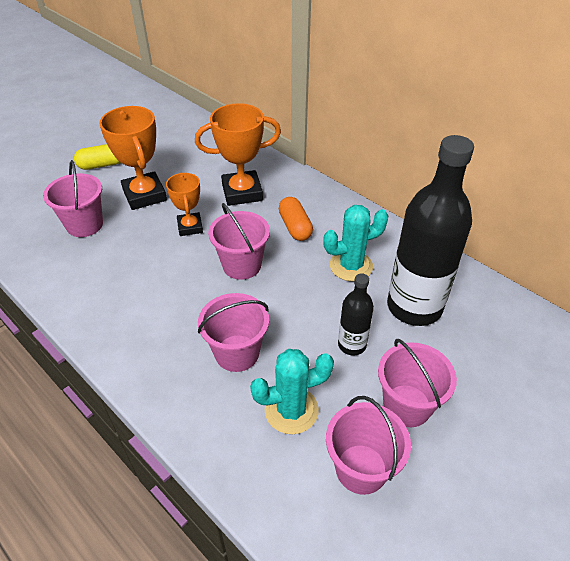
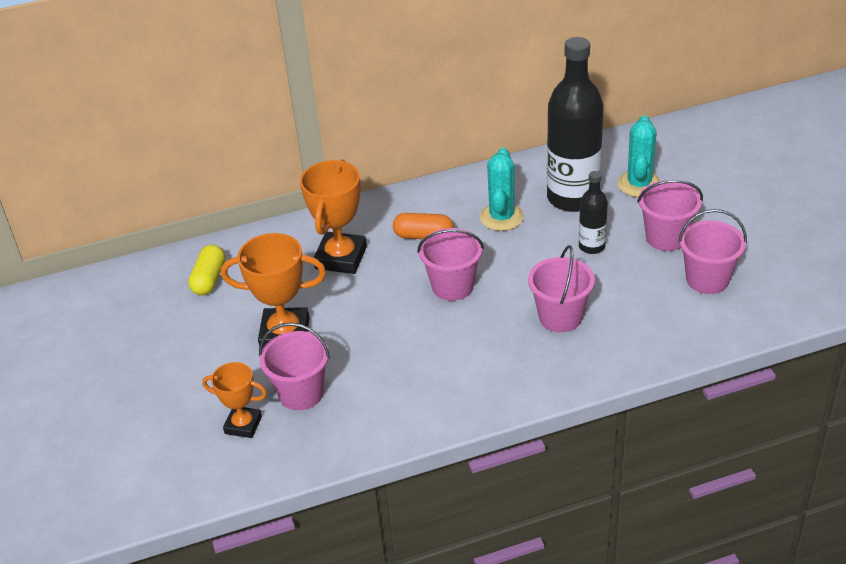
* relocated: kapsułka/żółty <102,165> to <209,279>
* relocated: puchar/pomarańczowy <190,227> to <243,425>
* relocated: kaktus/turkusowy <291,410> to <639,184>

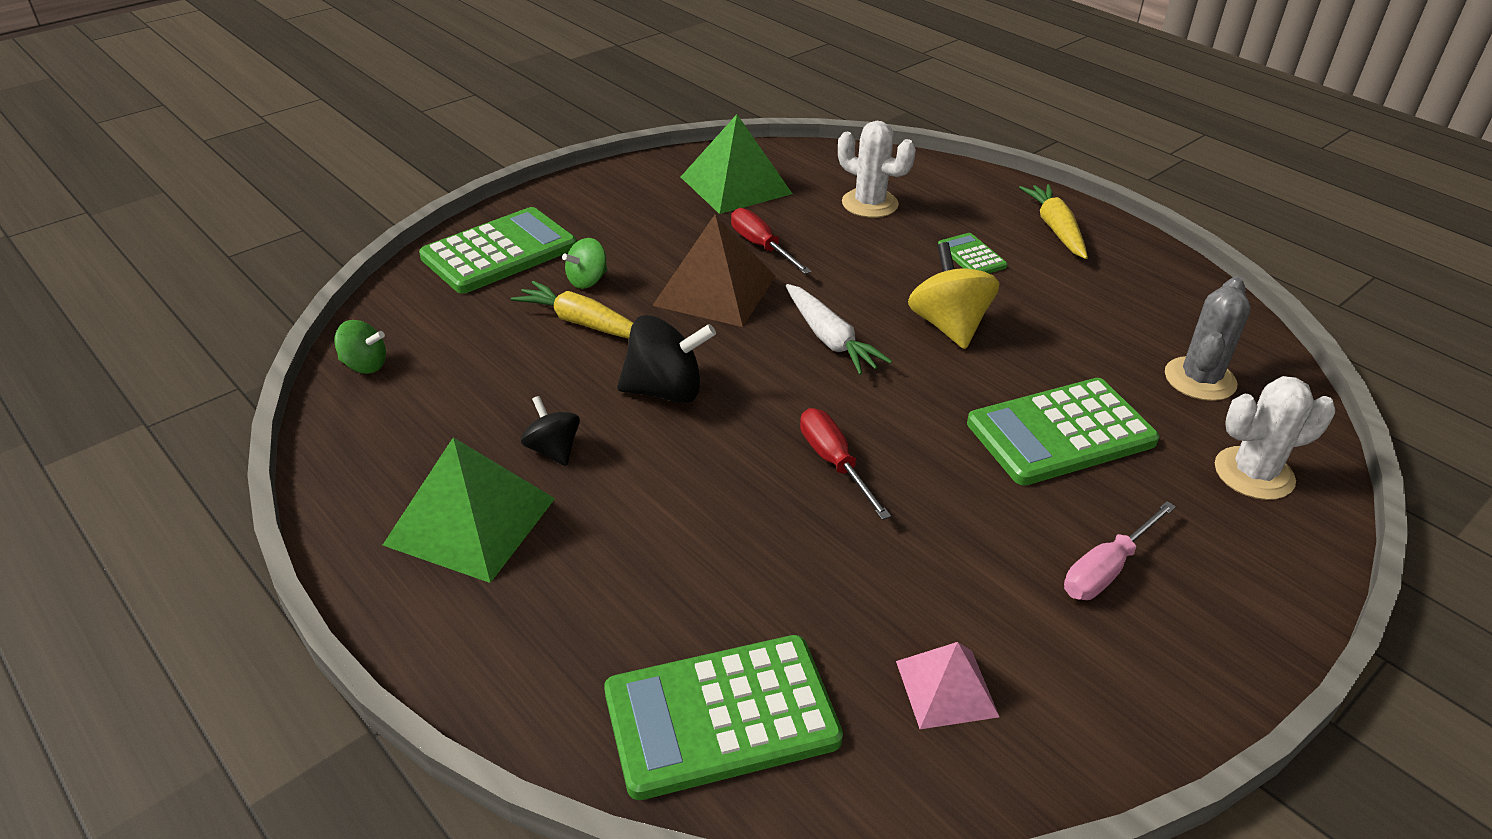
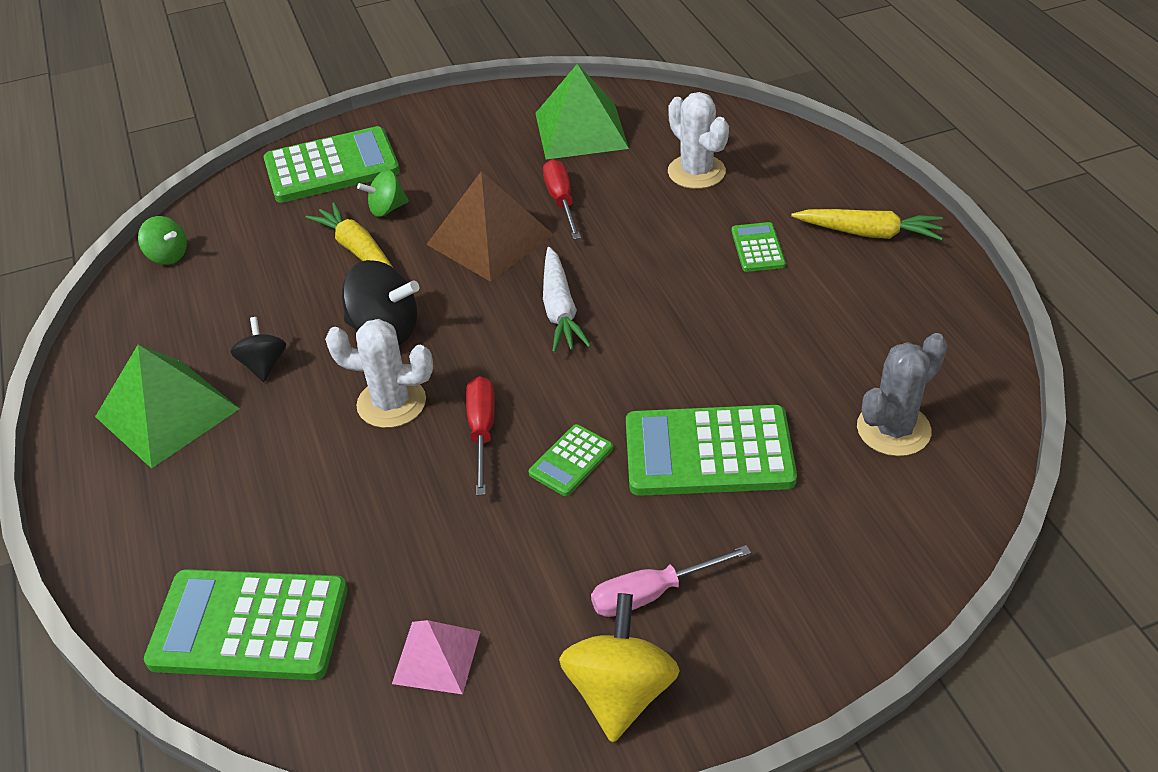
* spun: marchewka/żółty <1055,229> = <868,233> 90 degrees clockwise
* relocated: bączek/żółty <948,326> to <620,692>
* relocated: kaktus/biały <1254,473> to <391,403>
* appeared: kalkulator/zielony <571,461>

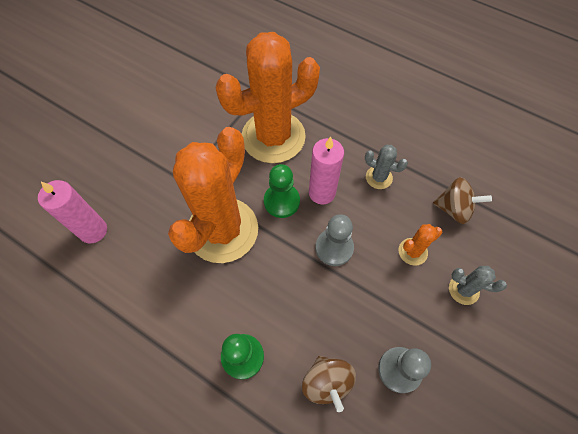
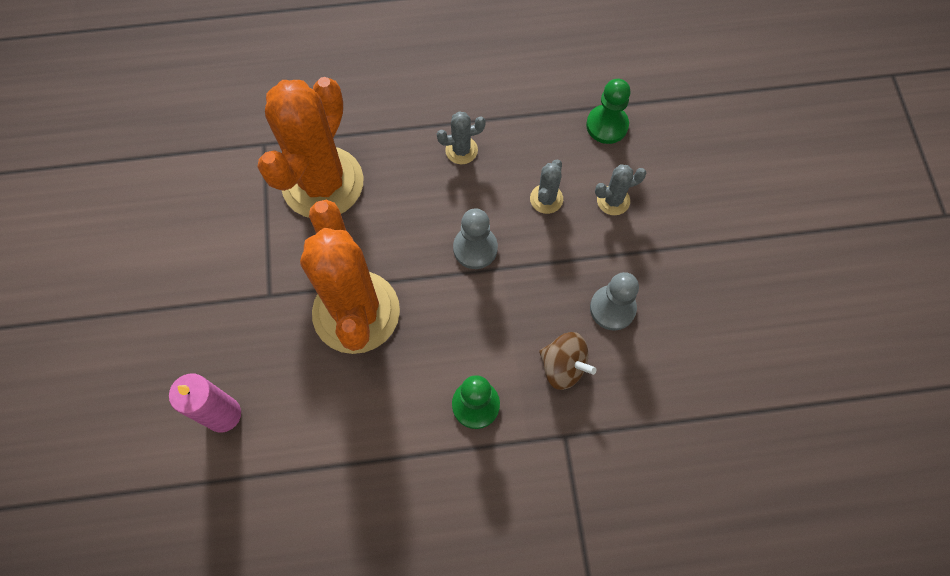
* missing: świeca/różowy <322,193>
* relocated: pionek/zielony <281,201> to <607,125>
* missing: bączek/brązowy <454,209>
* colour: kaktus/pomarańczowy <412,251> to kaktus/szary <546,199>

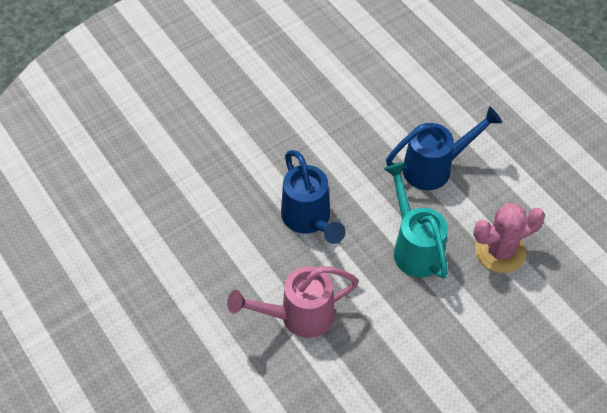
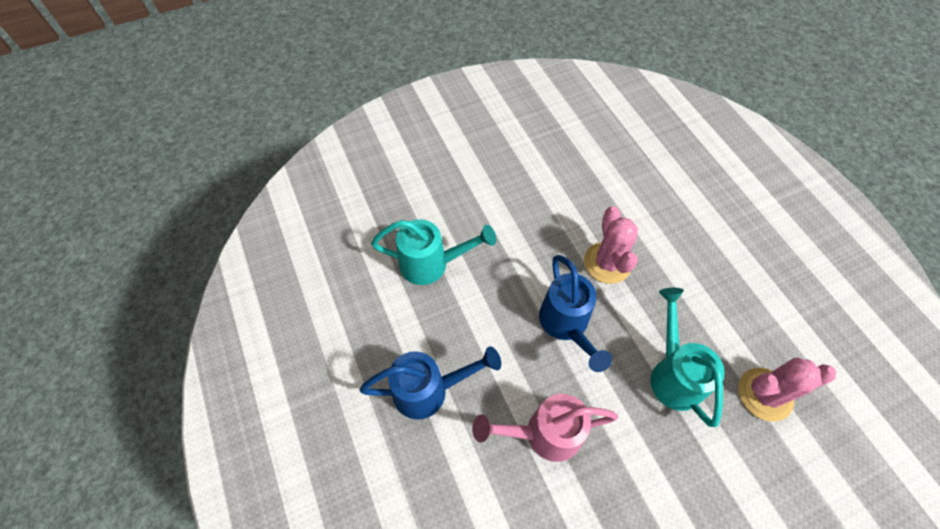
* relocated: konewka/niebieski <435,167> to <430,390>
* appeared: kaktus/różowy <607,263>
* appeared: konewka/turkusowy <432,264>

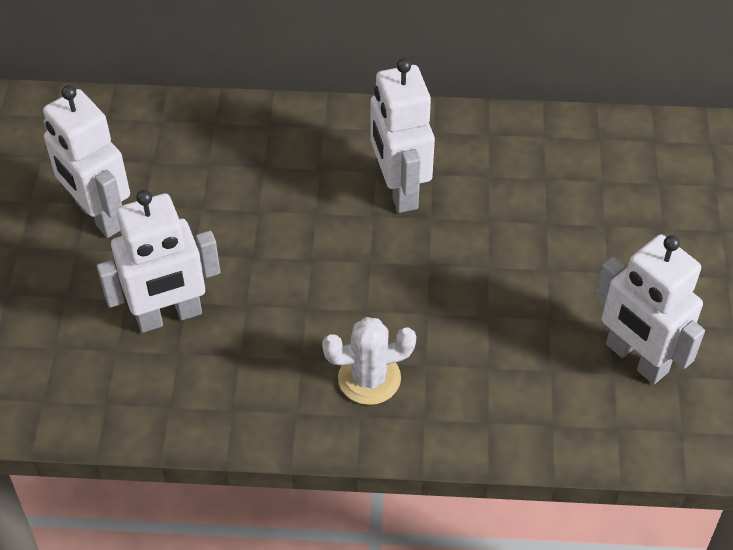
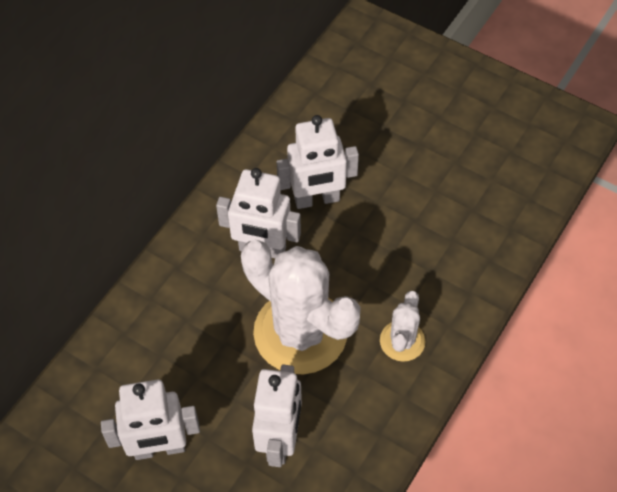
* relocated: robot/biały <636,359> to <317,199>
* appeared: kaktus/biały <300,332>

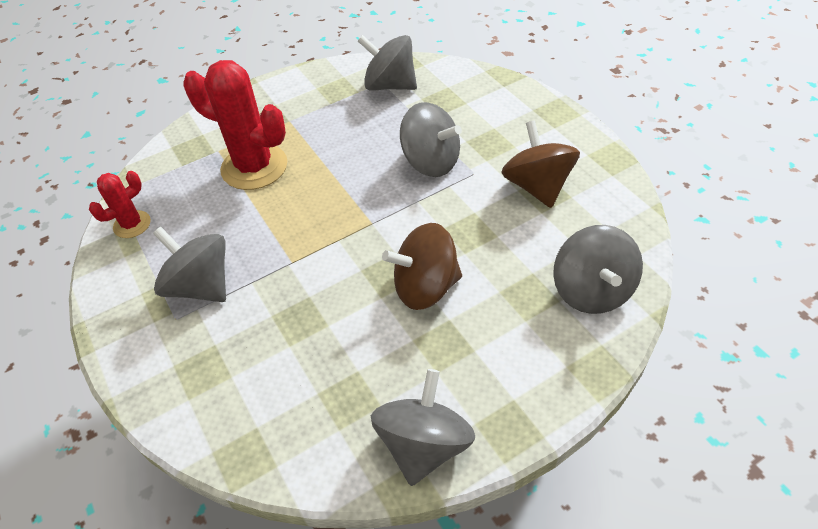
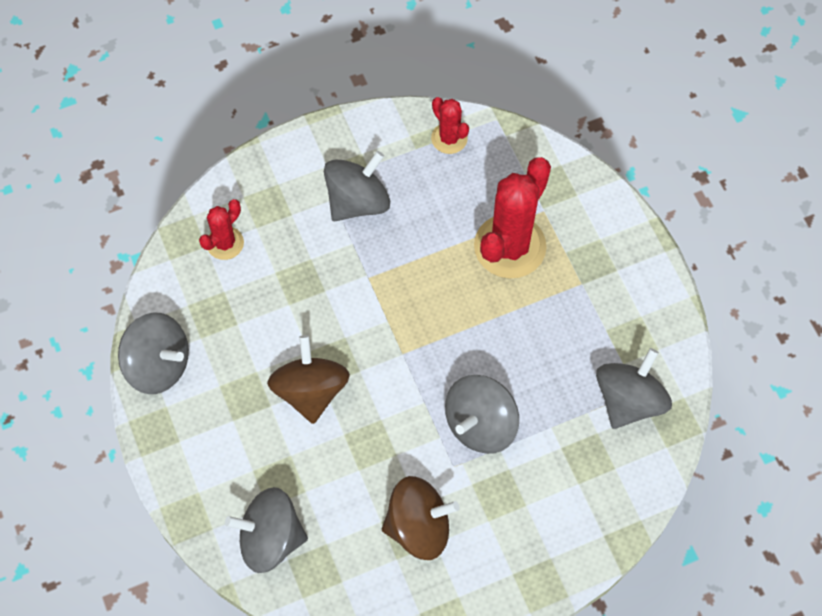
* appeared: kaktus/czerwony <225,243>

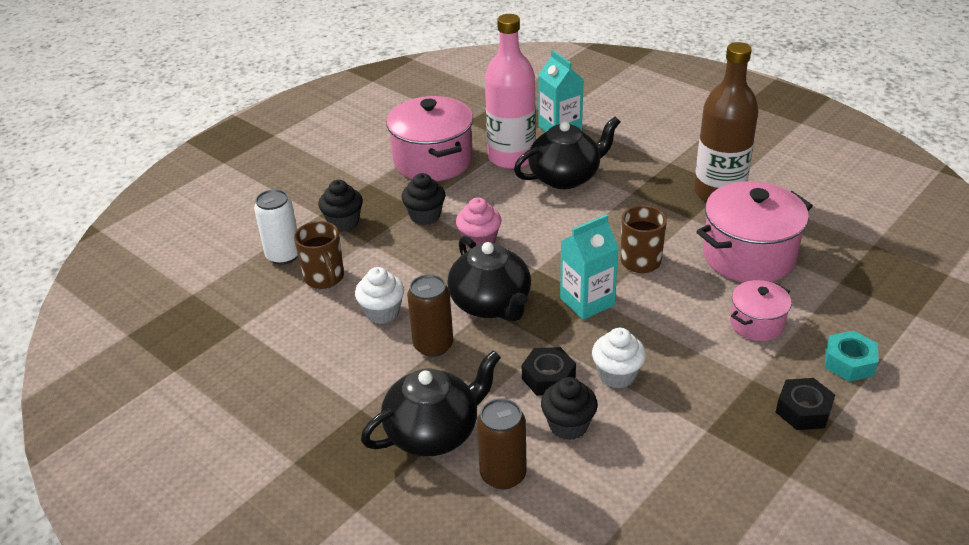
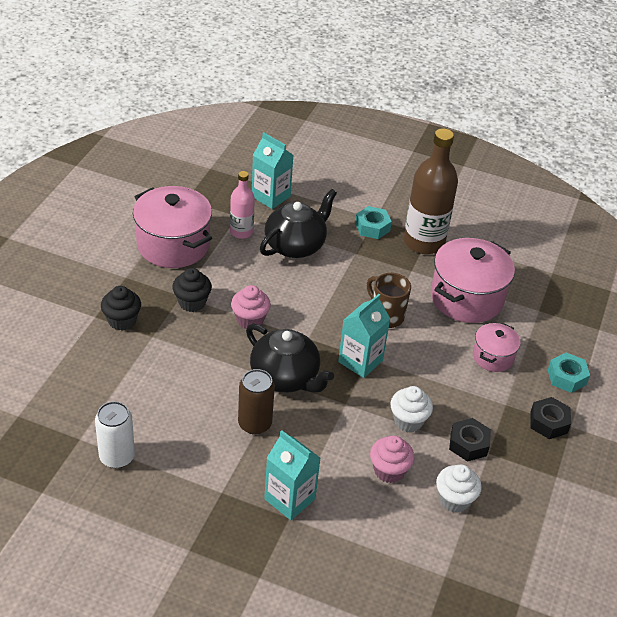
* size: butelka/różowy <511,157> = <241,232> x0.55
* relocated: puszka/biały <283,255> to <117,457>
* missing: kubek/brązowy <324,278>
* relocated: muffinka/biały <382,312> to <454,500>
* relocated: nakrętka/czarny <548,377> to <468,444>
* exchanged: imbryk/czarny <434,432> to karton mleka/turkusowy <289,499>
* colour: muffinka/czarny <568,425> to muffinka/różowy <389,471>
* missing: puszka/brązowy <503,474>
* appeared: nakrętka/turkusowy <372,227>

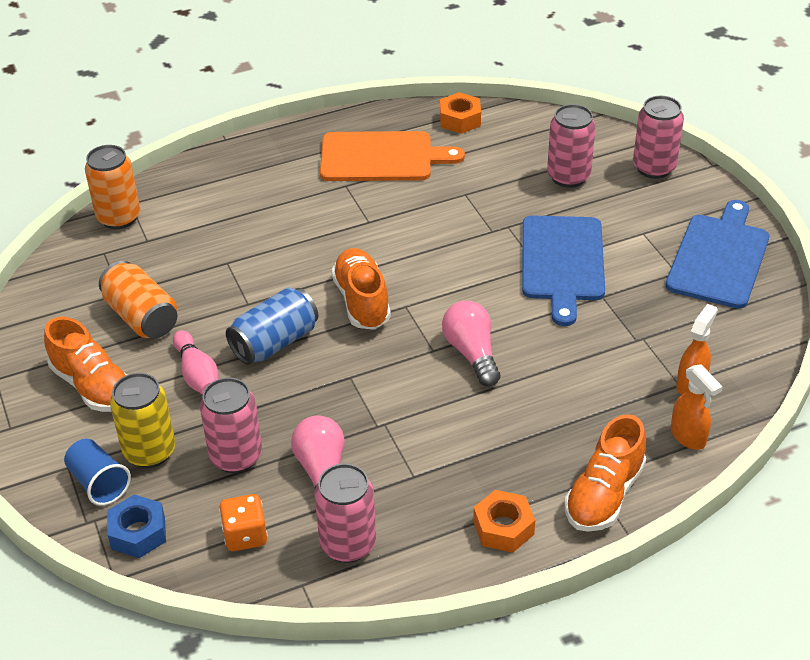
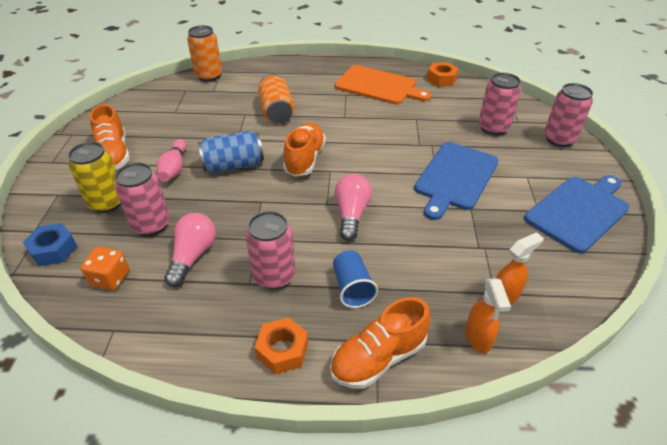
* relocated: puszka/pomarańczowy <142,317> to <277,111>
* relocated: szklanka/niebieski <99,483> to <352,288>
* relocated: puszka/różowy <348,544> to <274,276>

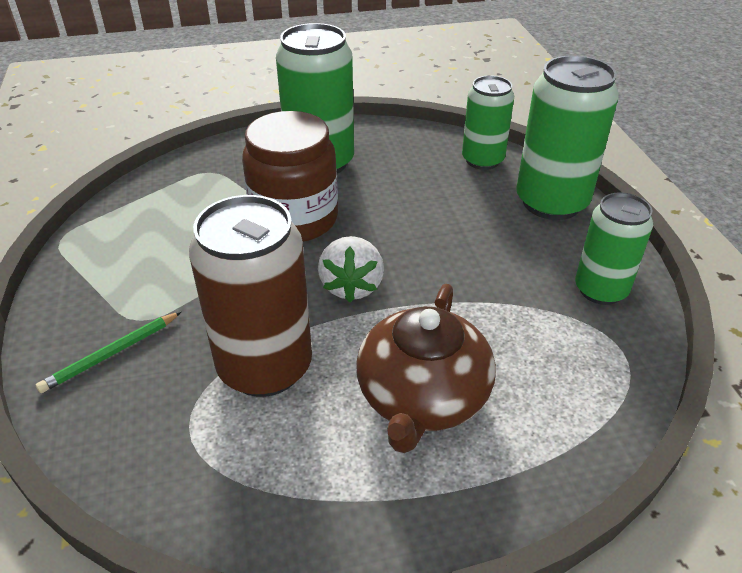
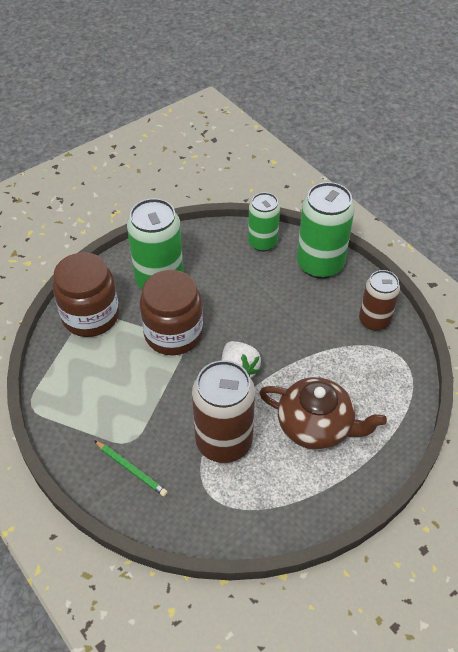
* colour: puszka/zielony <600,290> to puszka/brązowy <374,320>
* spun: imbryk/brązowy <422,397> = <316,425> 60 degrees counterclockwise
* spun: ołówek/zielony <111,354> = <131,469> 75 degrees counterclockwise
* appeared: słoik/brązowy <90,316>

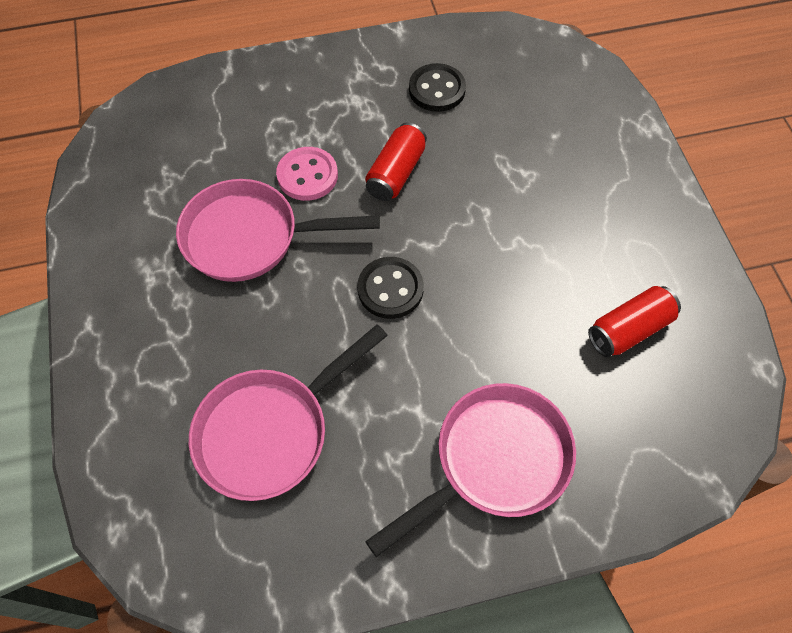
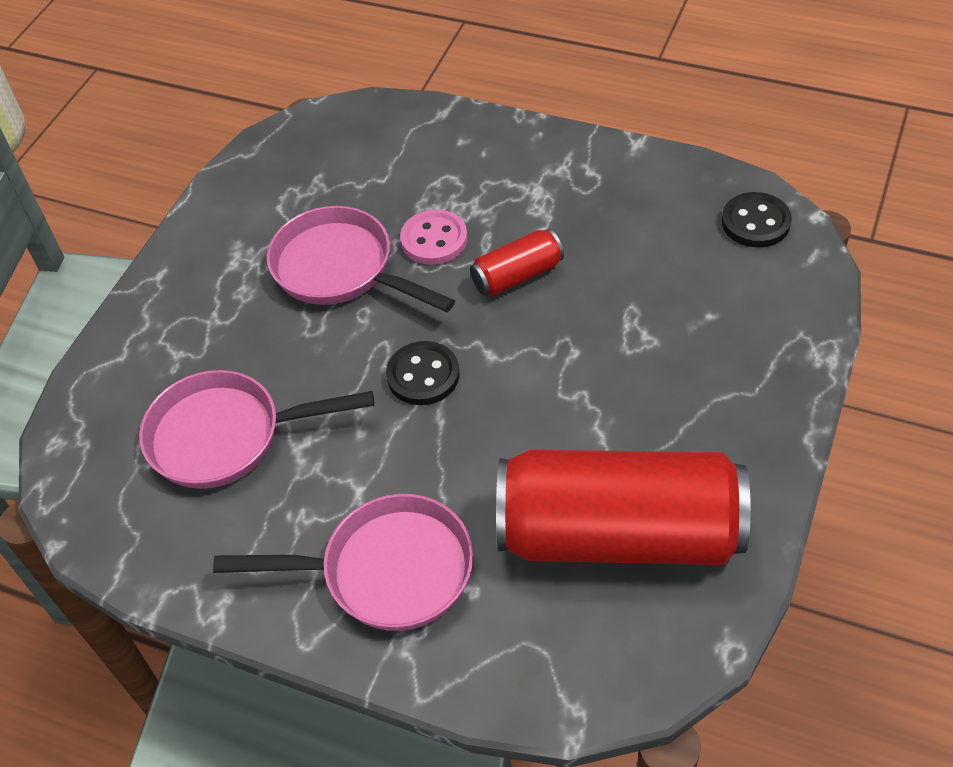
* relocated: guzik/czarny <437,90> to <755,222>
* size: puszka/czerwony <629,329> = <619,533> x2.26

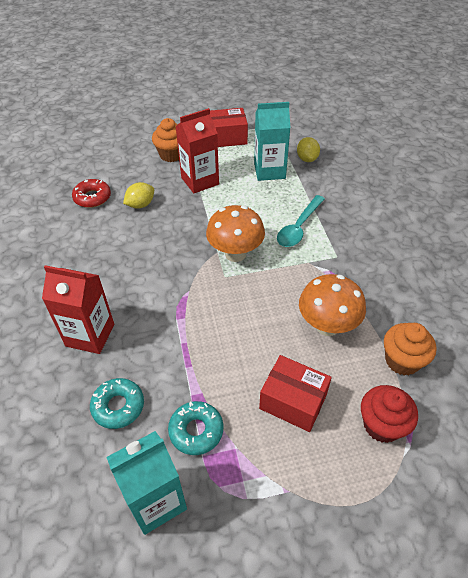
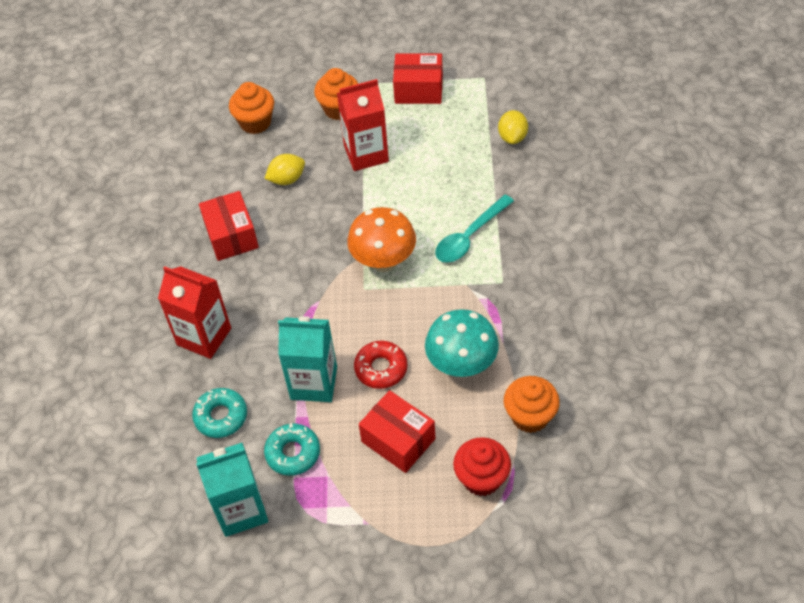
* relocated: karton mleka/turkusowy <269,171> to <314,383>
* relocated: donut/czerwony <92,197> to <381,368>
* colour: grzyb/pomarańczowy <327,326> to grzyb/turkusowy <461,365>
* appeared: muffinka/pomarańczowy <255,122>
* appeared: pudełko/czerwony <231,236>

